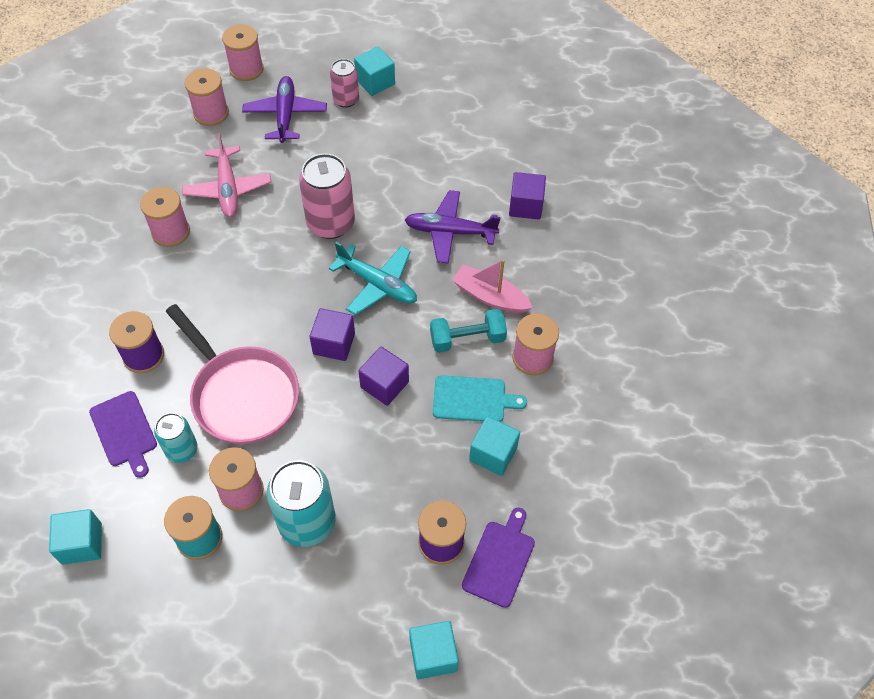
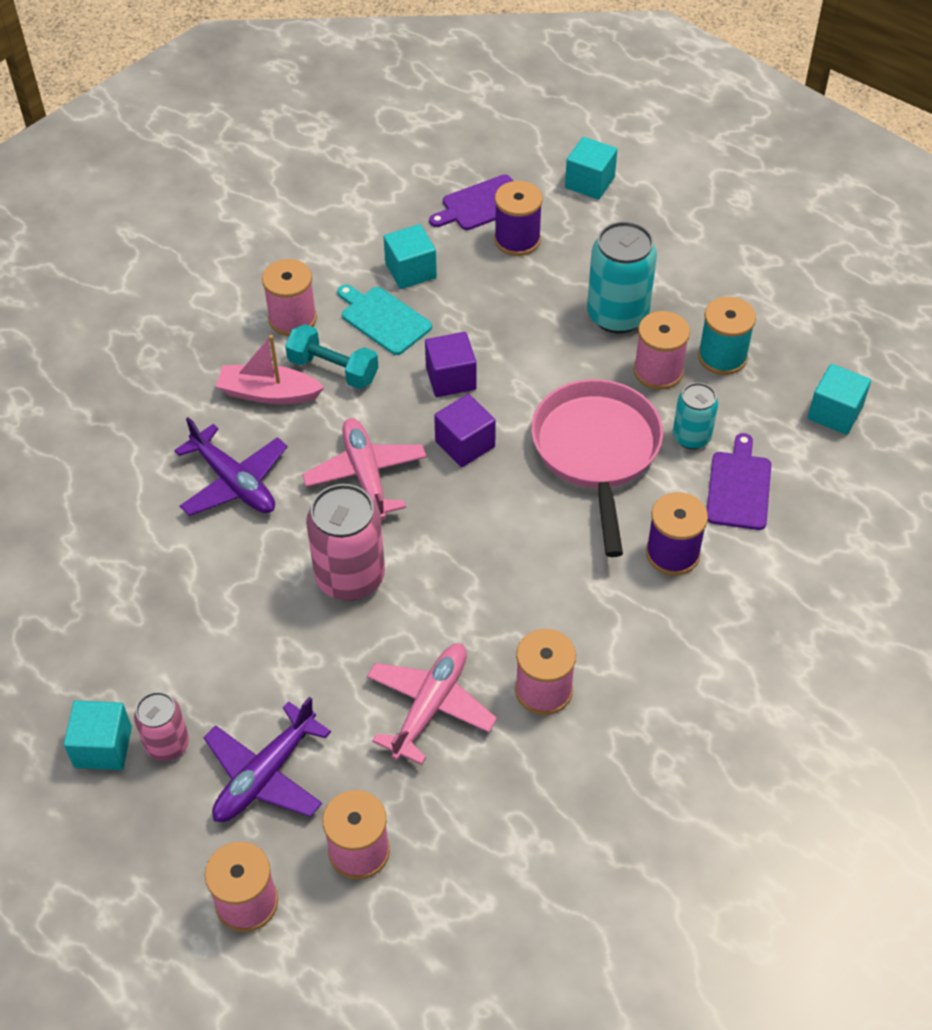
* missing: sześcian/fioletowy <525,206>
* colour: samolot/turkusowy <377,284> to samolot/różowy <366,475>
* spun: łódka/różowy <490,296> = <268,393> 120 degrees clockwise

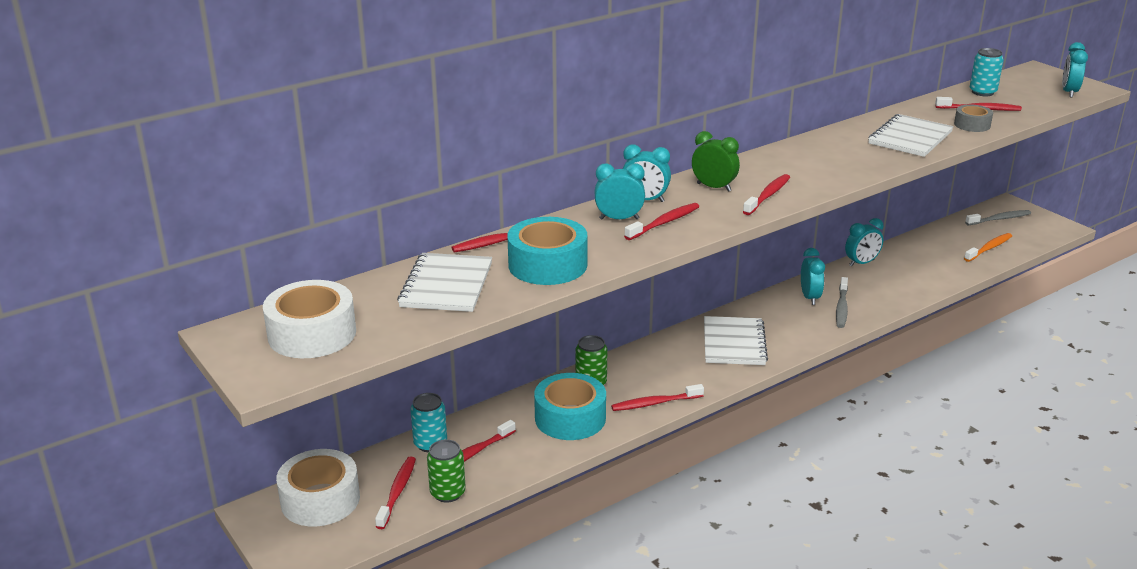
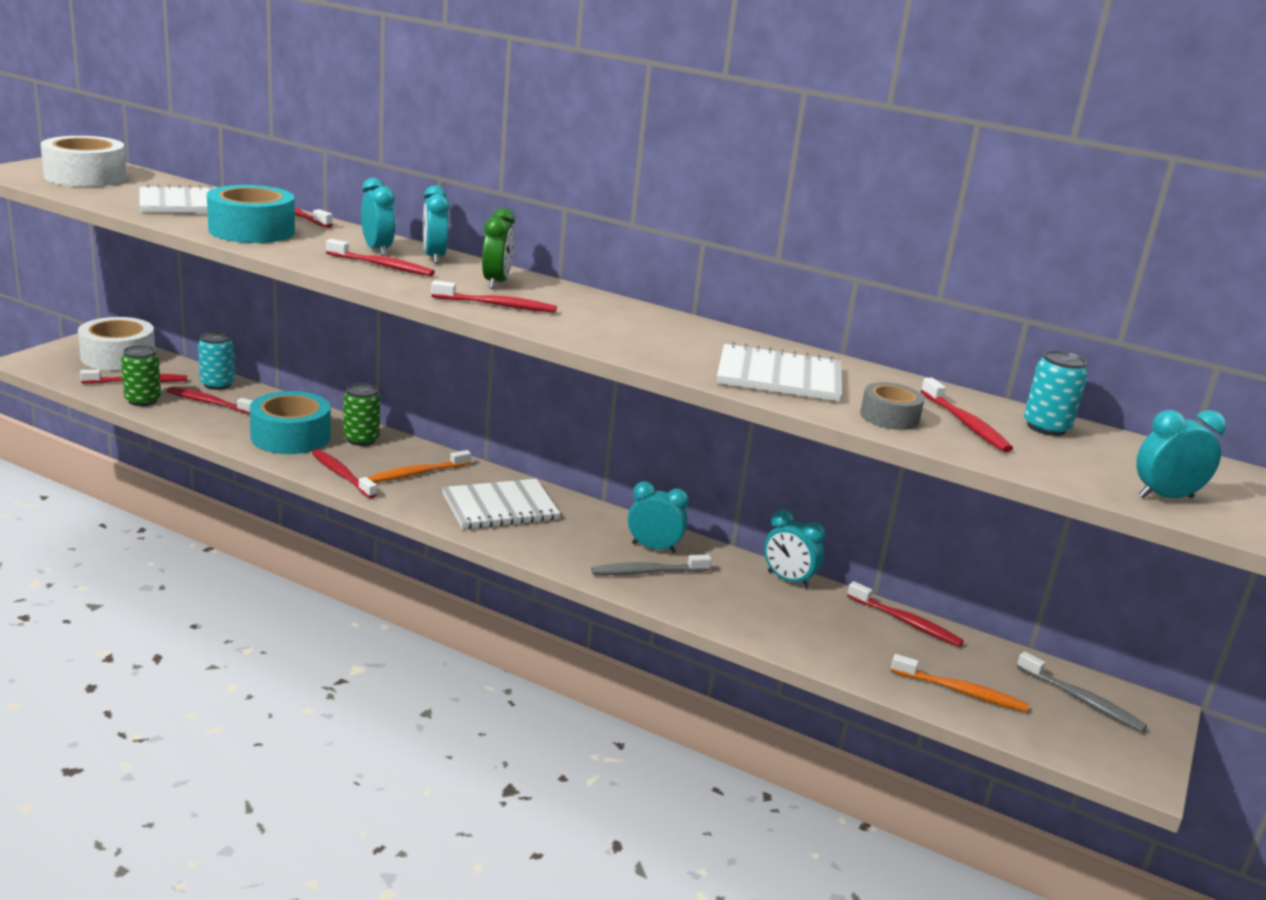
* spun: budzik/turkusowy <810,297> = <654,548> 135 degrees counterclockwise
* appeared: szczoteczka do zębów/pomarańczowy <417,473>
* appeared: szczoteczka do zębów/czerwony <906,622>

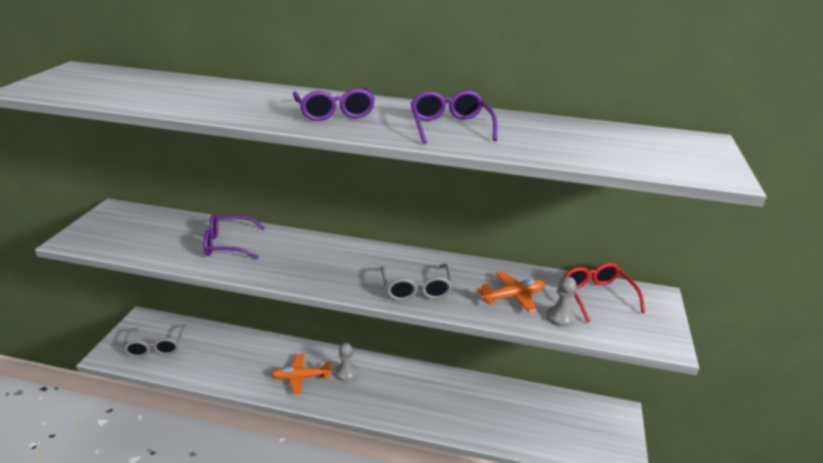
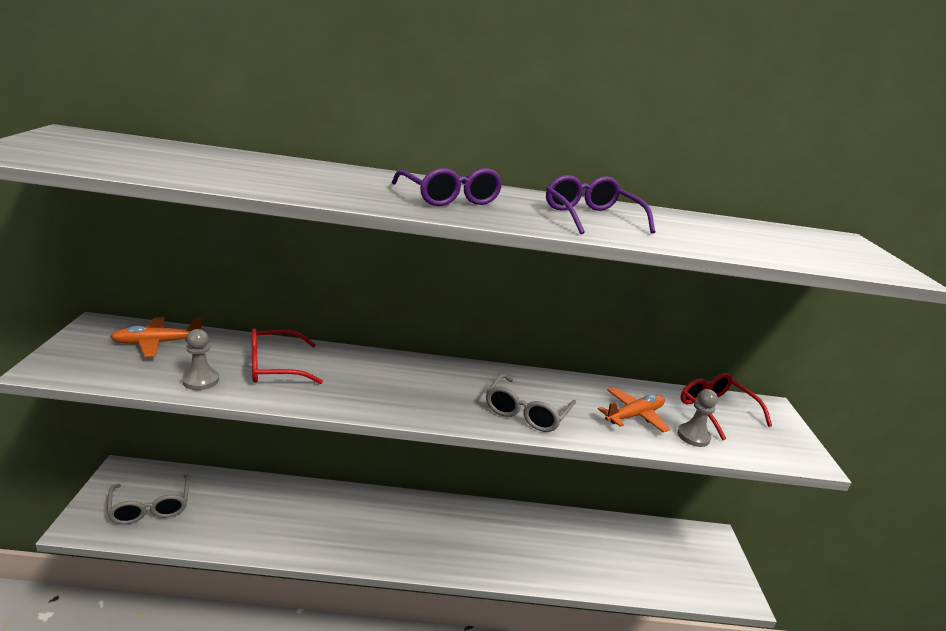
* colour: okulary/fioletowy <228,244> to okulary/czerwony <275,367>
* spun: okulary/szary <416,289> = <526,412> 45 degrees clockwise
* relocated: pionek/szary <346,373> to <200,380>
* relocated: samolot/pomarańczowy <300,377> to <157,343>

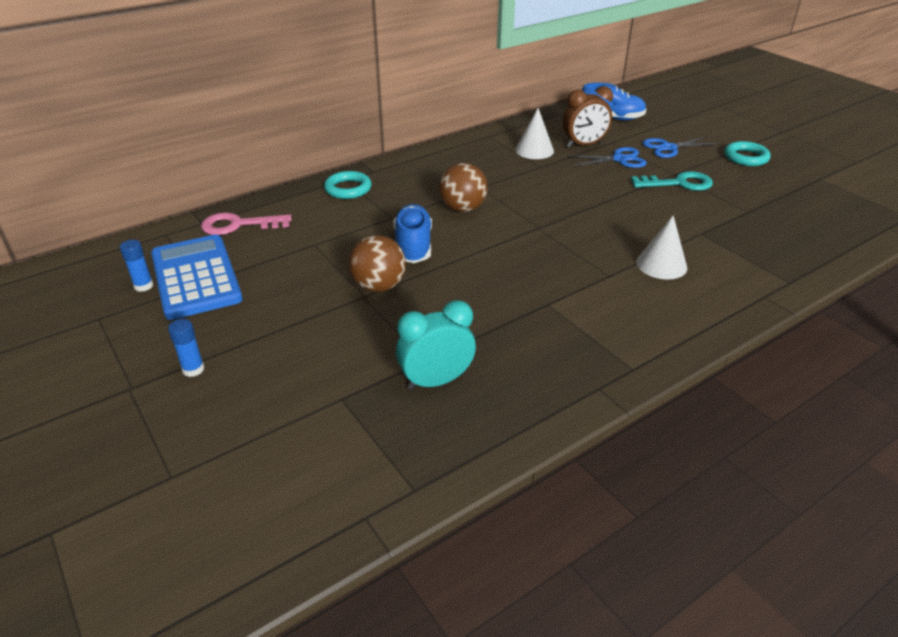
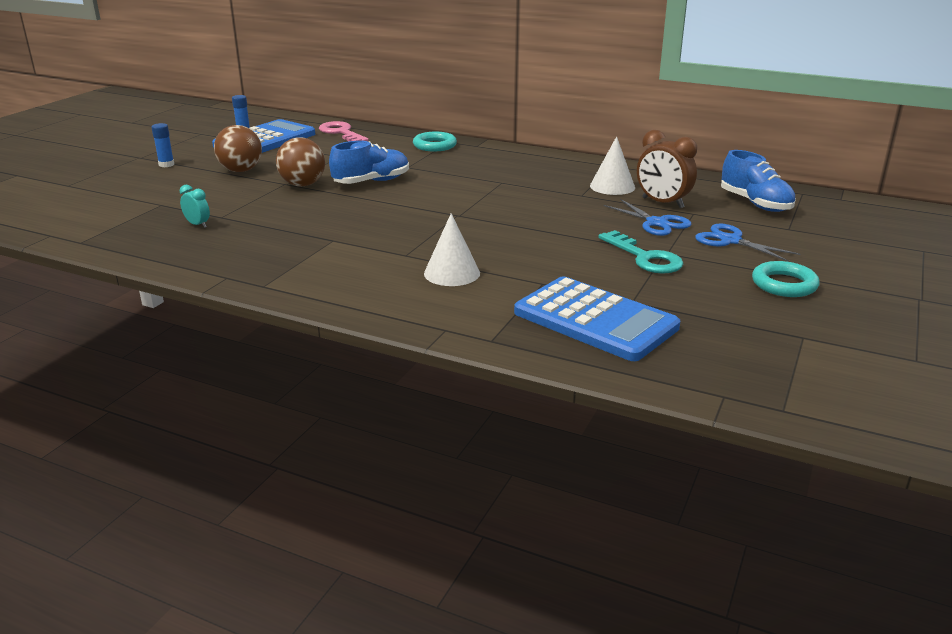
* relocated: piłka/brązowy <463,208> to <241,170>
* size: budzik/turkusowy <436,381> = <197,225> x0.53
* appeared: kalkulator/niebieski <595,320>

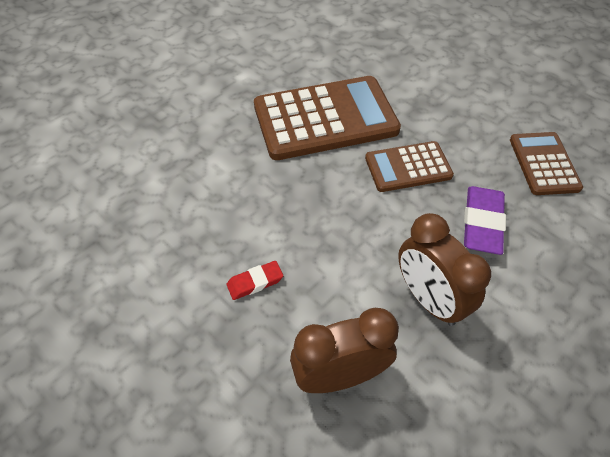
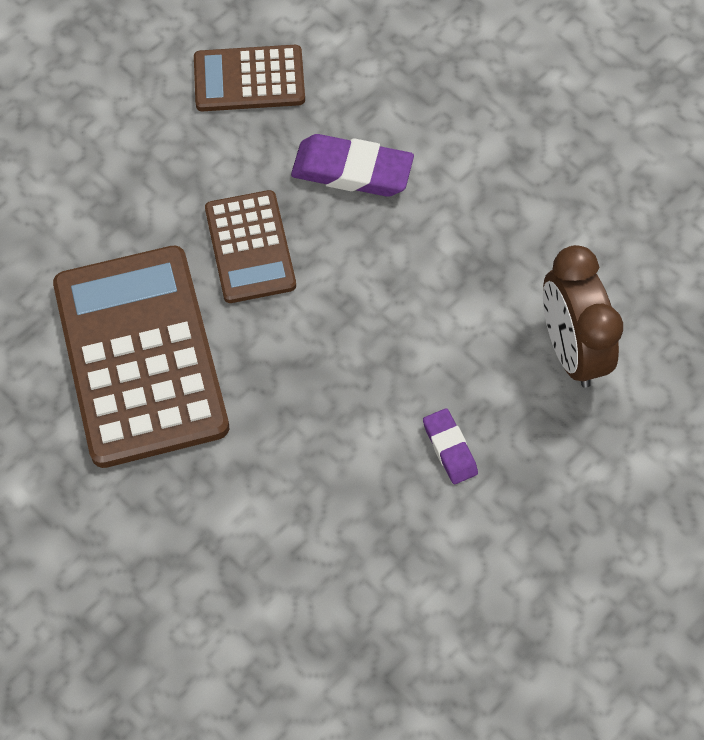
* missing: budzik/brązowy <429,299>
* colour: gumka do mazania/czerwony <255,282> to gumka do mazania/fioletowy <449,448>

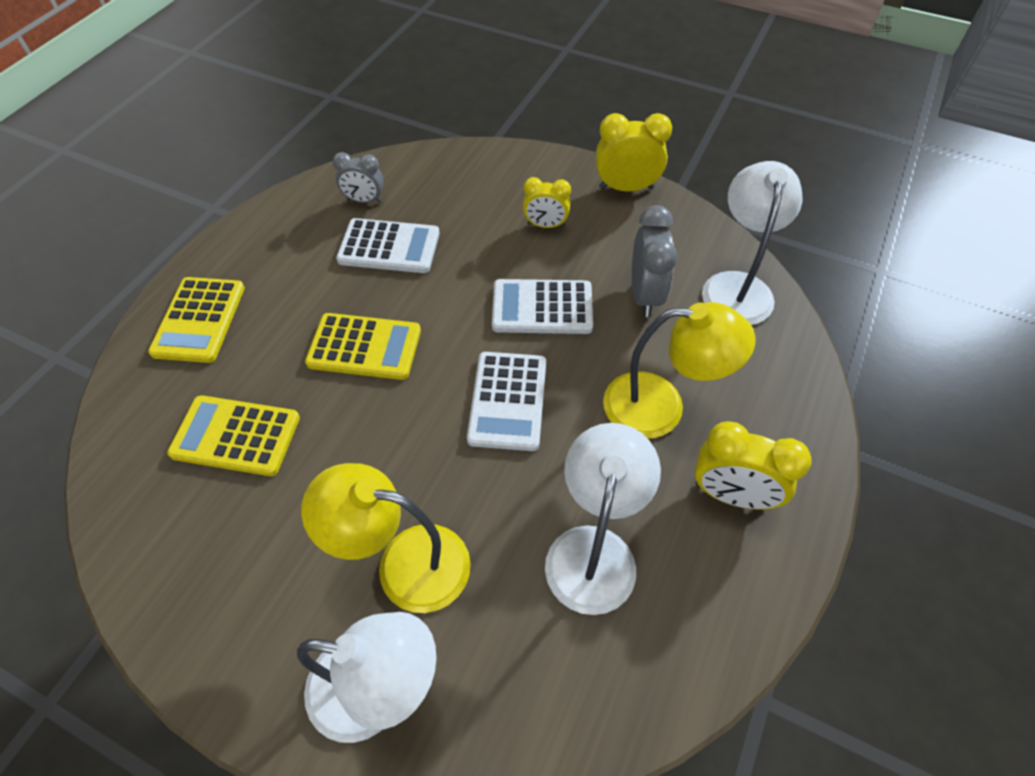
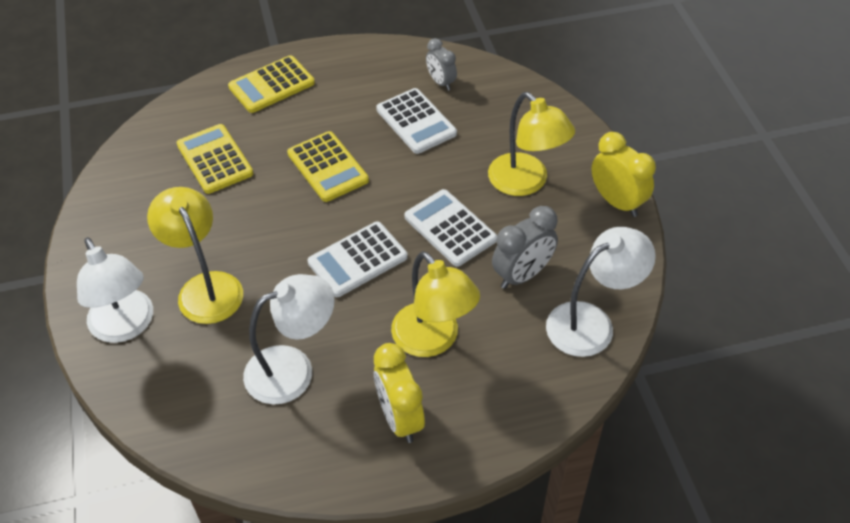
* exchanged: budzik/żółty <545,225> to lampka/żółty <526,183>

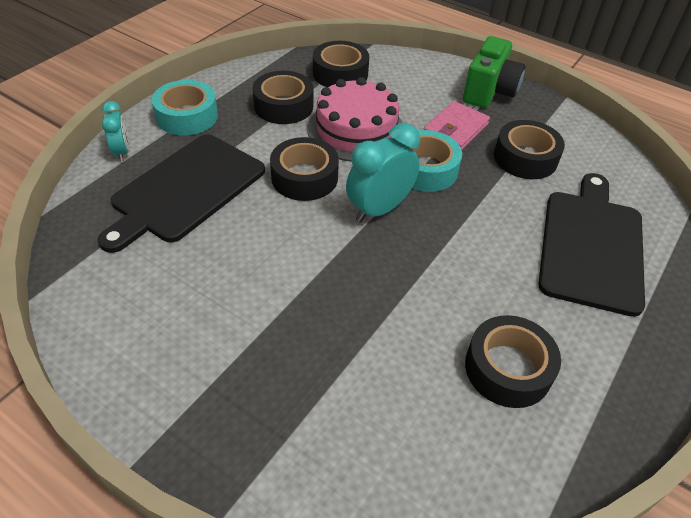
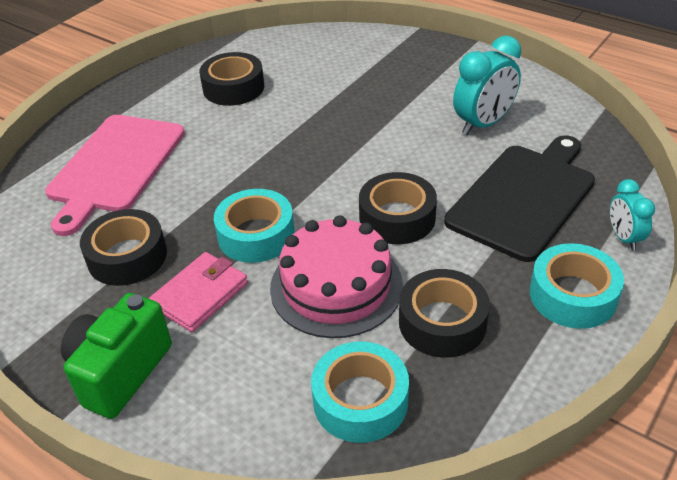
* colour: taśma klejąca/czarny <340,73> to taśma klejąca/turkusowy <360,401>
* relocated: budzik/turkusowy <379,209> to <483,124>
* colour: deska do krojenia/czarny <591,246> to deska do krojenia/różowy <115,167>

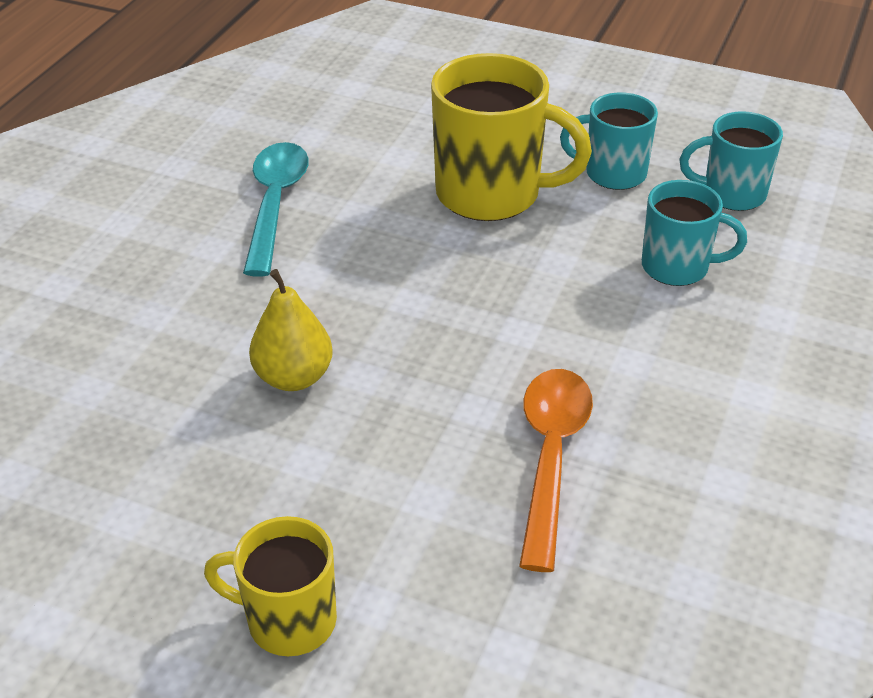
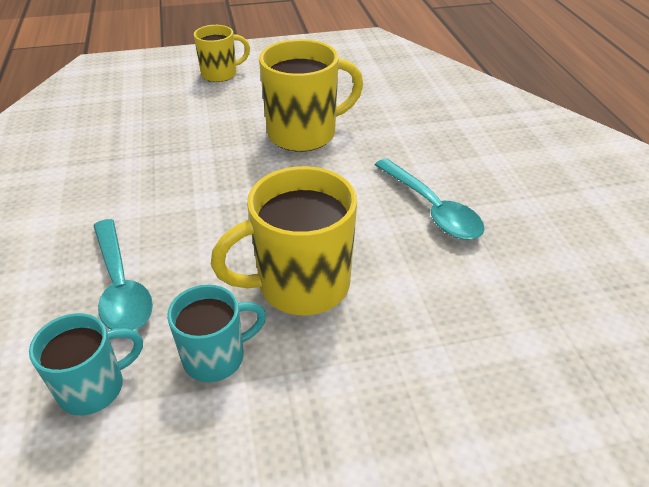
* exchanged: kubek/turkusowy <677,267> to łyżka/turkusowy <121,286>
* exchanged: gruszka/żółty <294,377> to kubek/żółty <304,133>
* missing: łyżka/pomarańczowy <551,457>

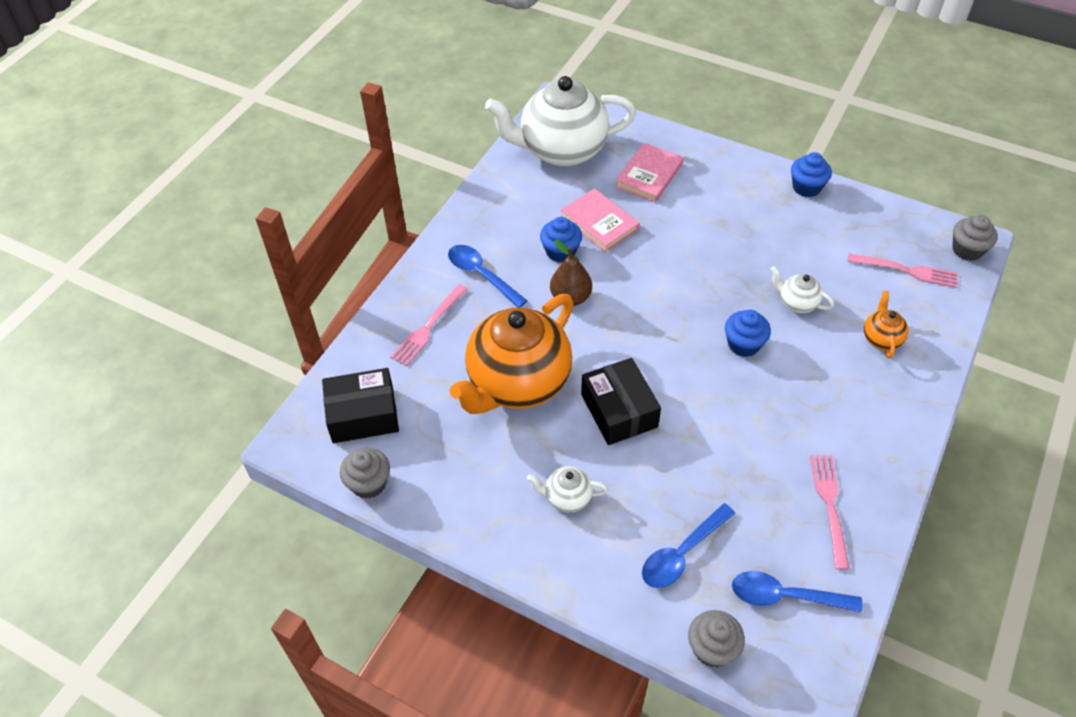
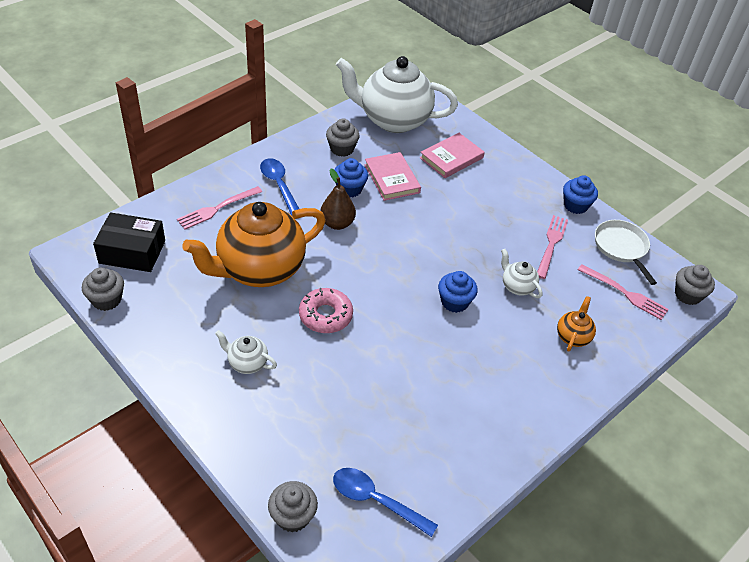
* exchanged: pudełko/czarny <619,411> to donut/różowy <325,315>
* relocated: widelec/różowy <830,505> to <551,244>
* missing: łyżka/niebieski <682,553>
* appeared: muffinka/szary <342,149>
* appeared: patelnia/biały <621,247>

